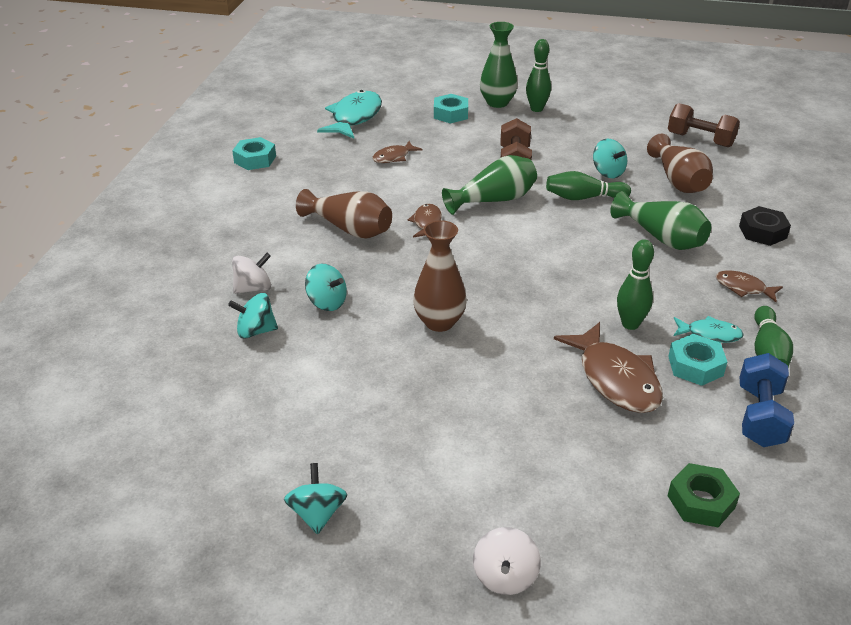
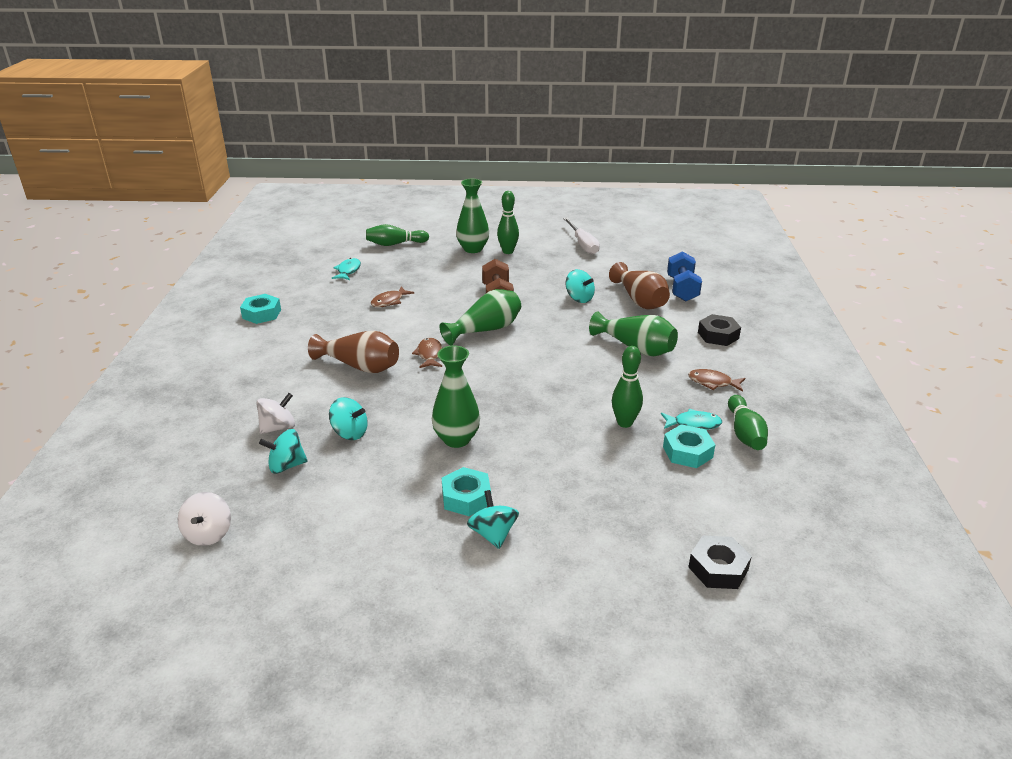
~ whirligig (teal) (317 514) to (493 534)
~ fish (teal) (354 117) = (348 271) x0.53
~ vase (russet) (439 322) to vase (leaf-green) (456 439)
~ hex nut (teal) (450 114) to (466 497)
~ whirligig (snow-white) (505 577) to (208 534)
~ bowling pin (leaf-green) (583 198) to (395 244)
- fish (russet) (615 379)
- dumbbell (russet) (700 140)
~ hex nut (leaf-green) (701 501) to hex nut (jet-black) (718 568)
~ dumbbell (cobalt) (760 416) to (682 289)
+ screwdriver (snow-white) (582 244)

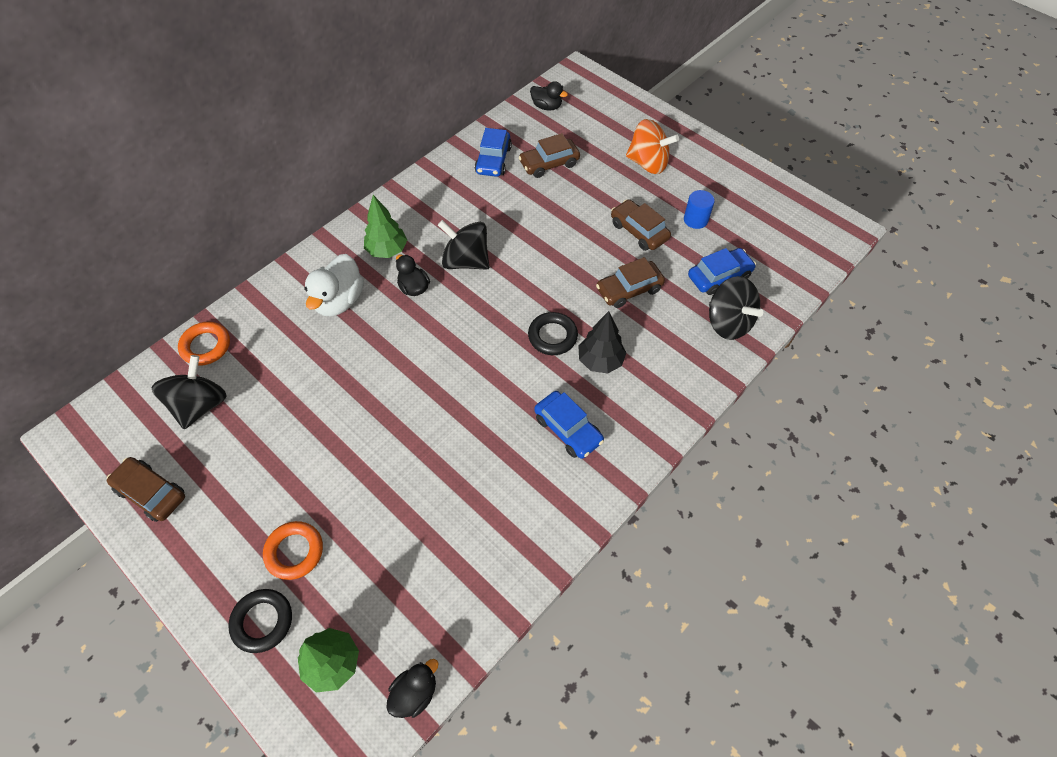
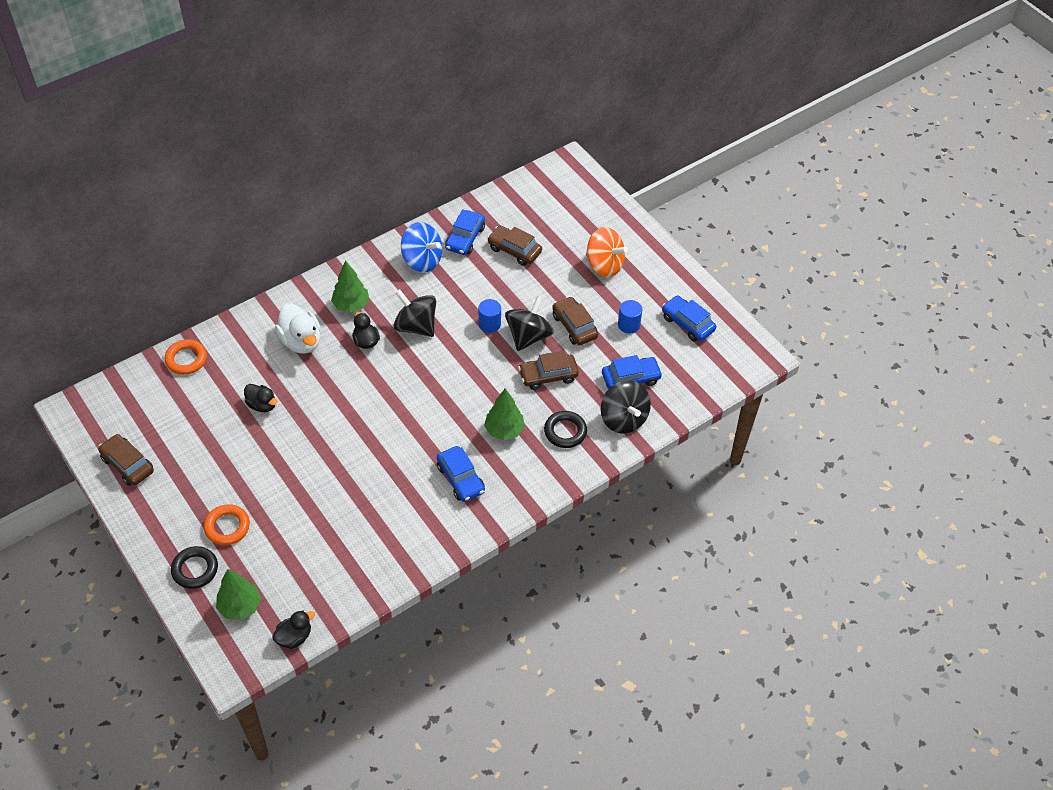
~ whirligig (jet-black) (200 405) to (528 336)
~ toy duck (snow-white) (339 301) = (301 341) 60 degrees counterclockwise
~ car (russet) (549 164) = (514 250) 45 degrees clockwise
~ hoop (jet-black) (552 336) to (565 432)
~ toy duck (jet-black) (547 107) to (262 405)
~ tree (jet-black) (600 361) to tree (leaf-green) (504 430)
+ whirligig (cobalt) (422 260)
+ cylinder shape (cobalt) (489 324)
+ car (cobalt) (687 323)

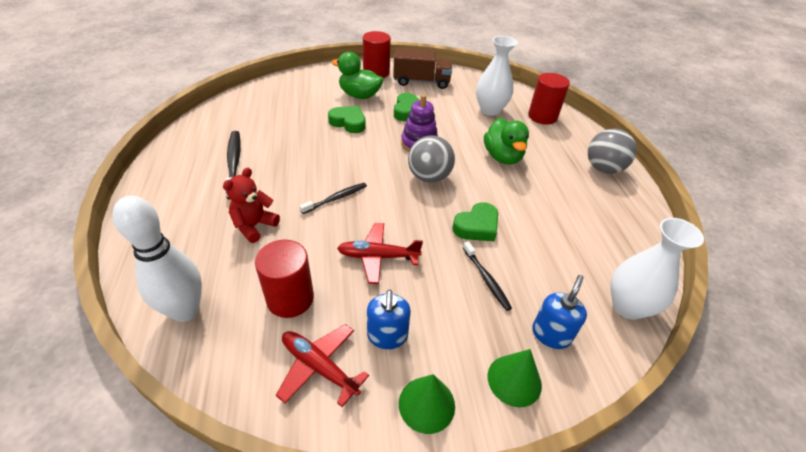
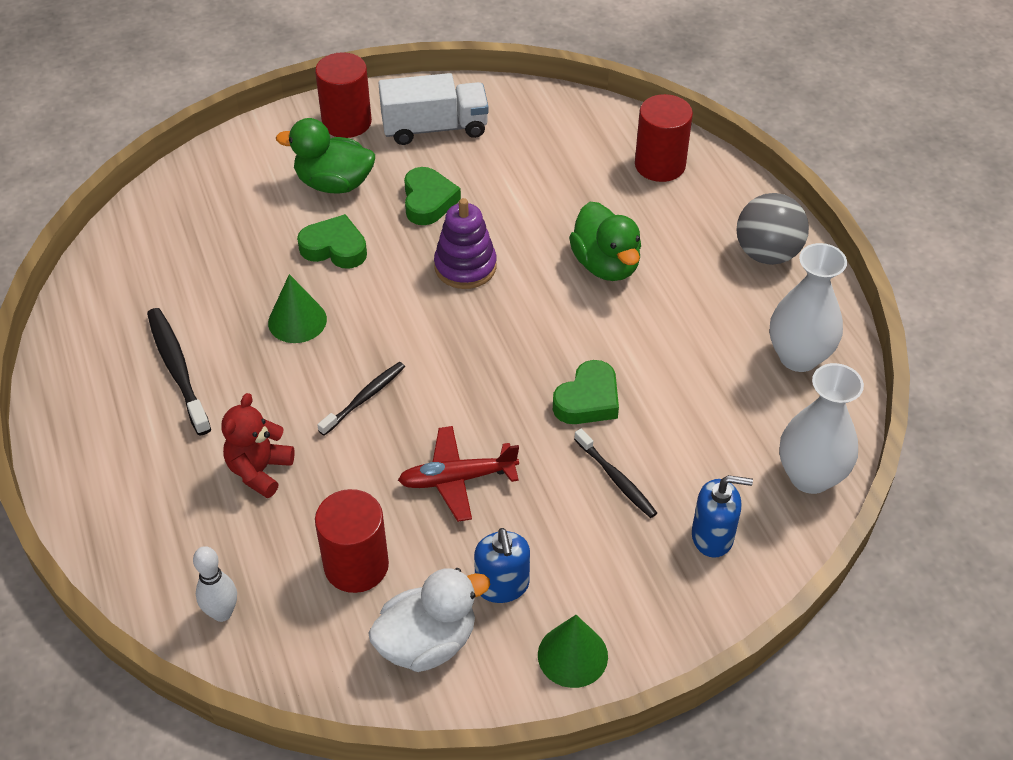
~ bowling pin (snow-white) (185 311) = (222 613) x0.55
~ toy plane (scarlet) (319 367) to toy duck (snow-white) (427 642)
~ lorry (russet) (421 82) to lorry (snow-white) (435 128)
- sphere (grey) (429 177)
~ vase (snow-white) (490 110) to (798 357)
~ solid cone (leaf-green) (514 380) to (297 321)
~ pump bottle (cobalt) (551 334) = (712 536) 75 degrees clockwise

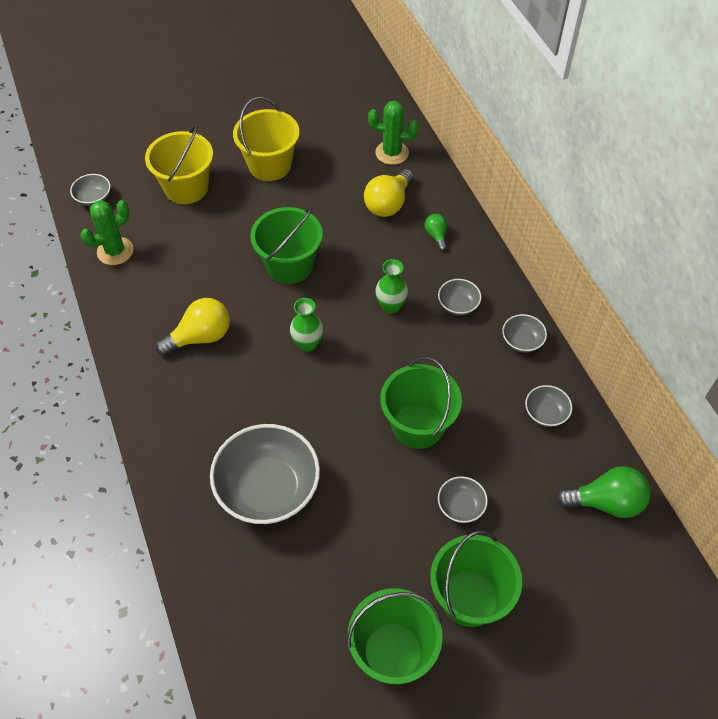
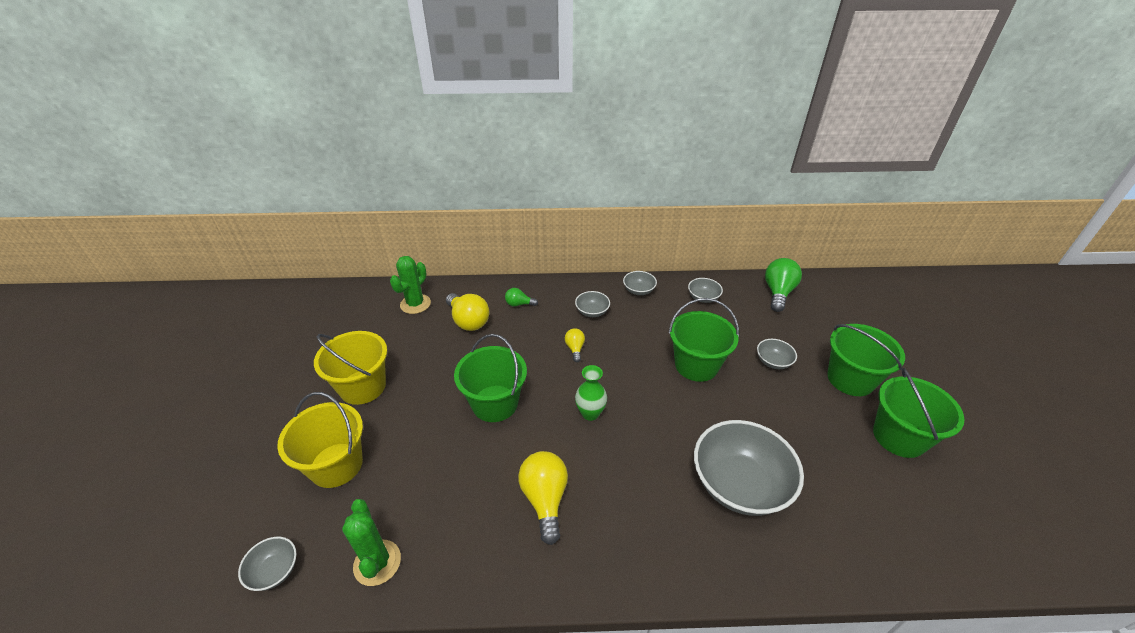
~ vase (leaf-green) (390 306) to bulb (bright yellow) (575 349)

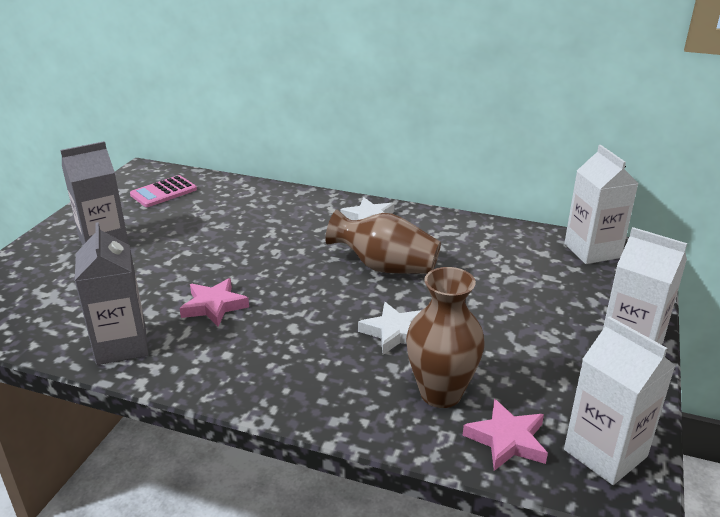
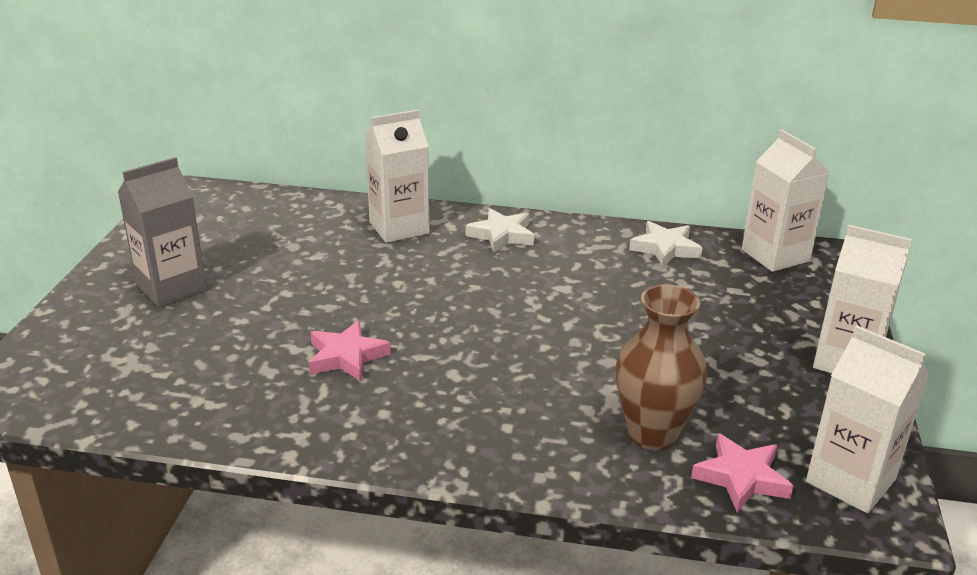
- juice carton (grey) (121 345)
- pocket calculator (pink) (163 192)
- vase (russet) (385 267)
~ star shape (snow-white) (394 332) to (665 248)
+ juice carton (snow-white) (399 228)

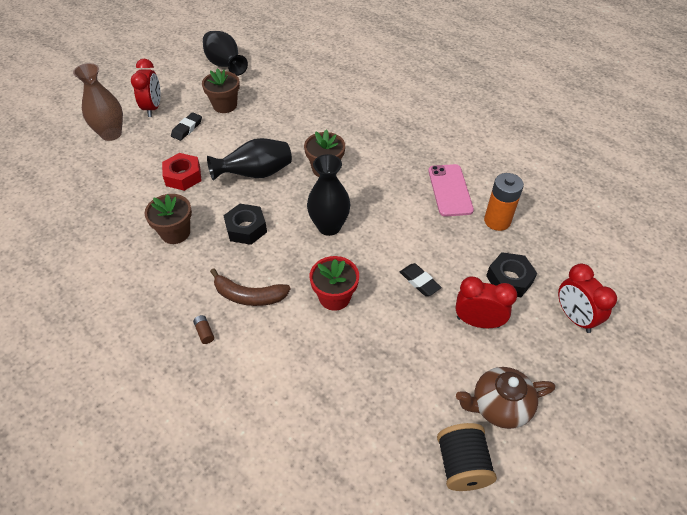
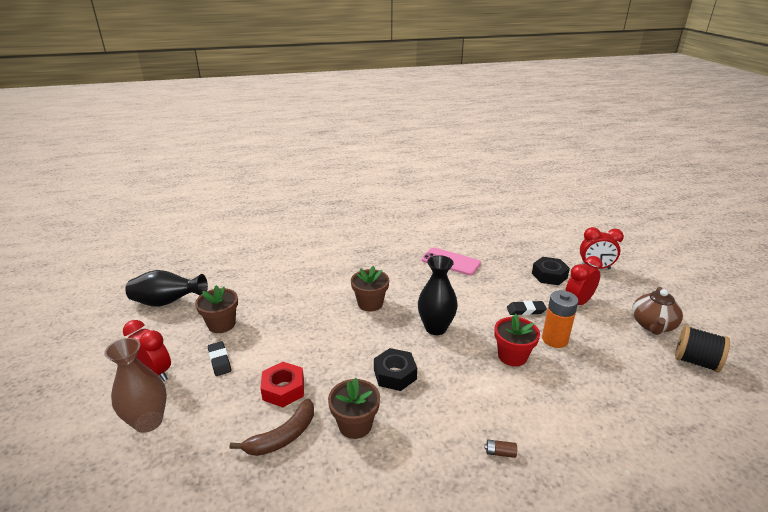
- vase (jet-black) (256 174)
~ banana (russet) (249 296) to (283 436)
~ battery (bright orange) (497 221) to (554 339)

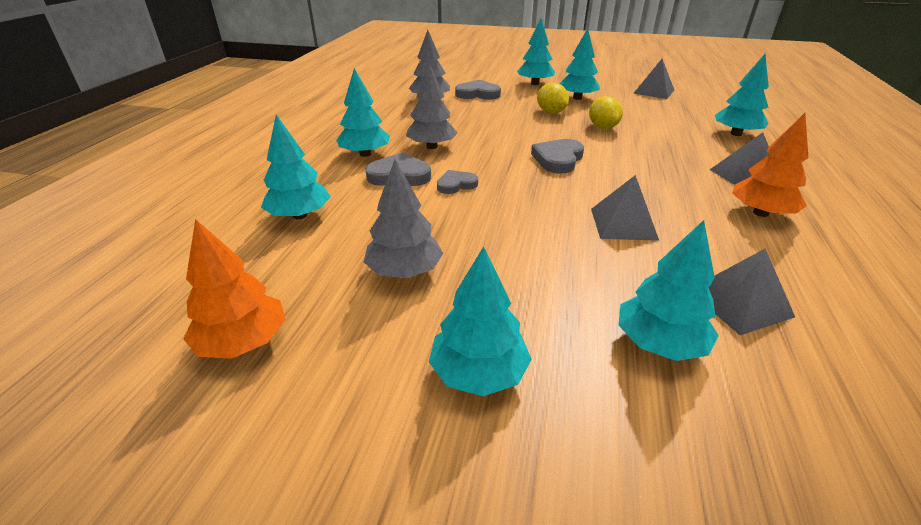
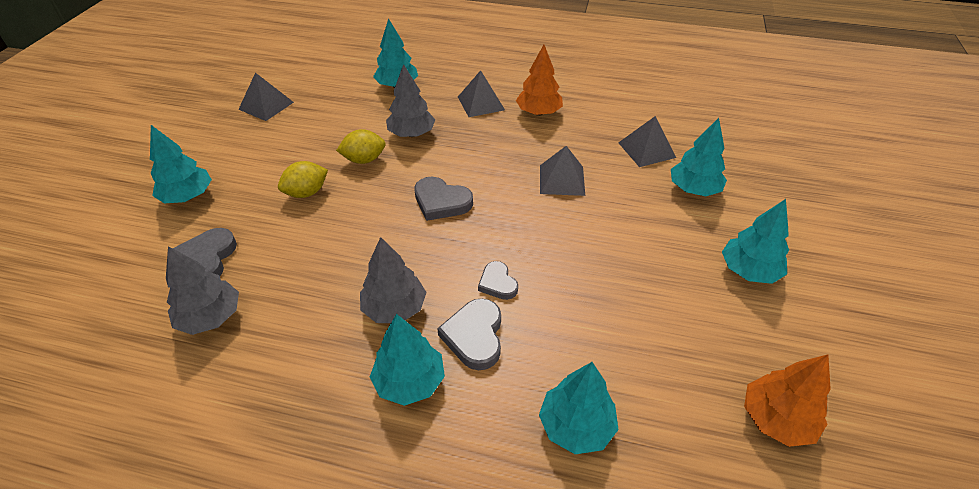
~ tree (grey) (404 271) to (412 134)
- tree (teal) (577 98)

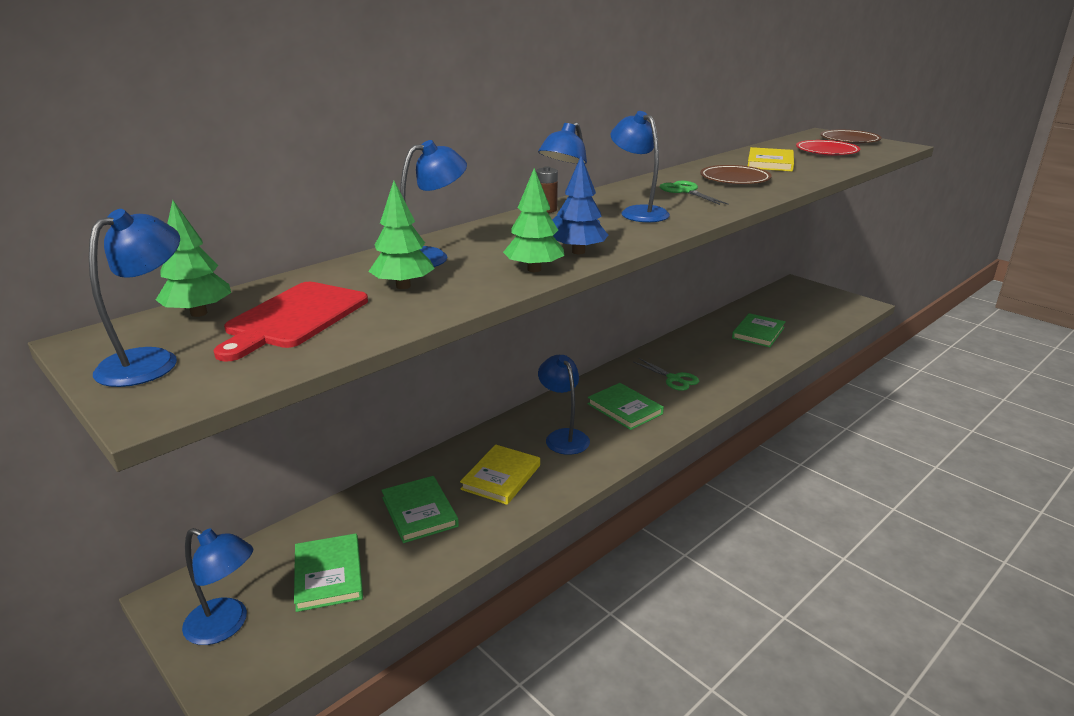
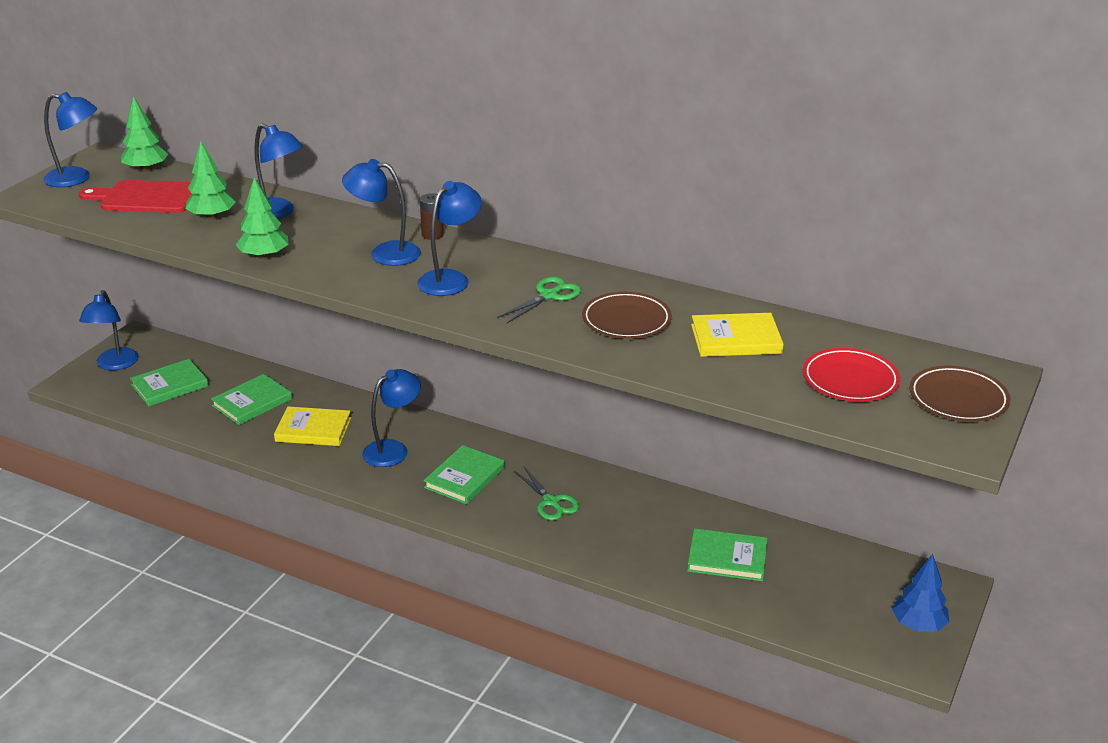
~ tree (cobalt) (578 252) to (918 625)
~ pair of scissors (leaf-green) (674 379) = (551 502) 60 degrees counterclockwise

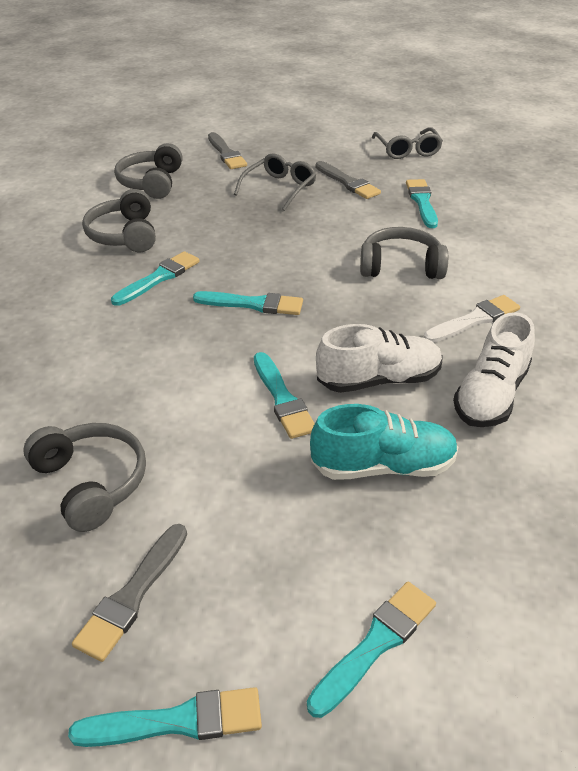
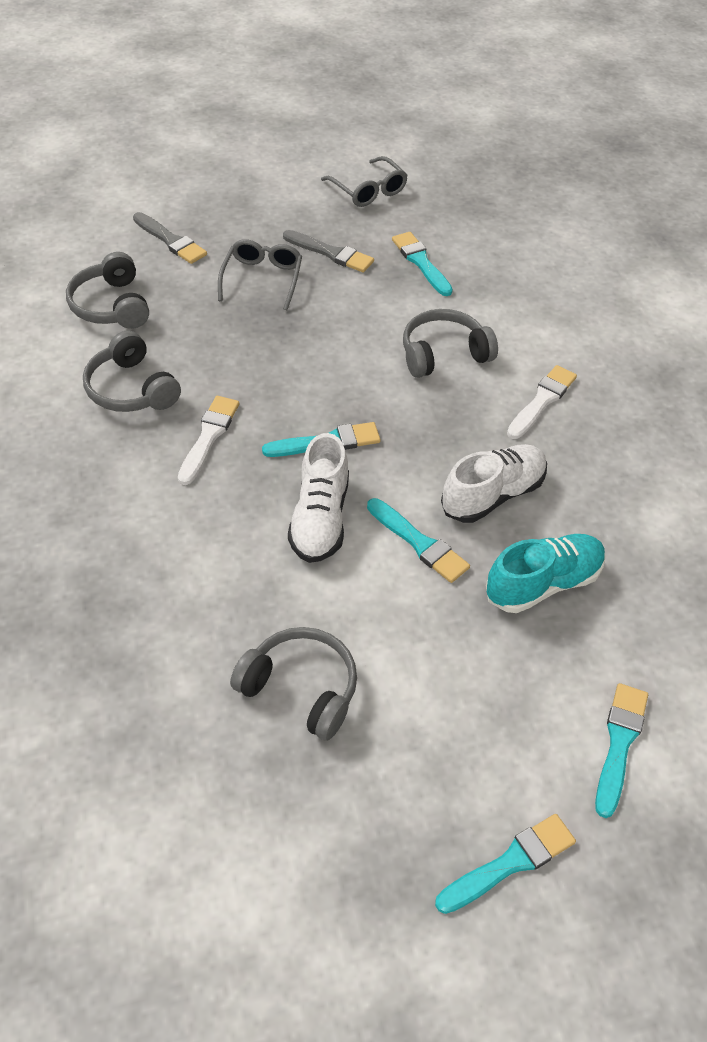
- paintbrush (grey) (132 595)
~ paintbrush (teal) (159 278) to paintbrush (snow-white) (209 436)
~ lace-up shoe (snow-white) (490 395) to (320 518)

